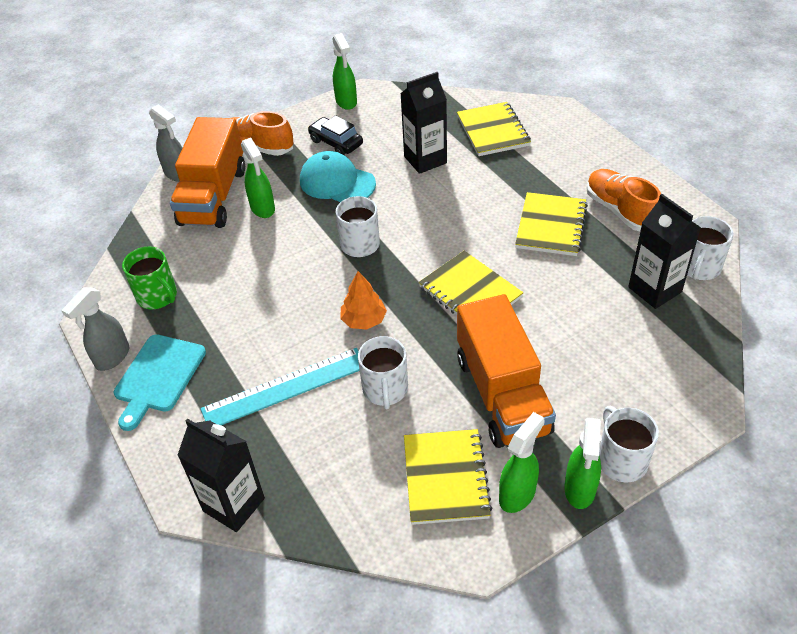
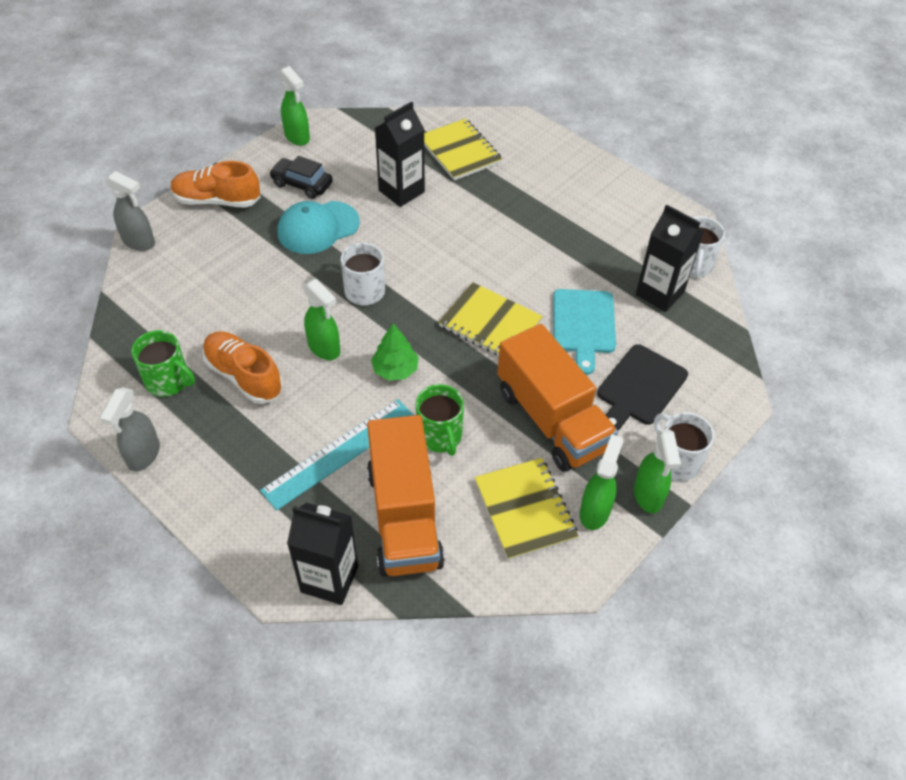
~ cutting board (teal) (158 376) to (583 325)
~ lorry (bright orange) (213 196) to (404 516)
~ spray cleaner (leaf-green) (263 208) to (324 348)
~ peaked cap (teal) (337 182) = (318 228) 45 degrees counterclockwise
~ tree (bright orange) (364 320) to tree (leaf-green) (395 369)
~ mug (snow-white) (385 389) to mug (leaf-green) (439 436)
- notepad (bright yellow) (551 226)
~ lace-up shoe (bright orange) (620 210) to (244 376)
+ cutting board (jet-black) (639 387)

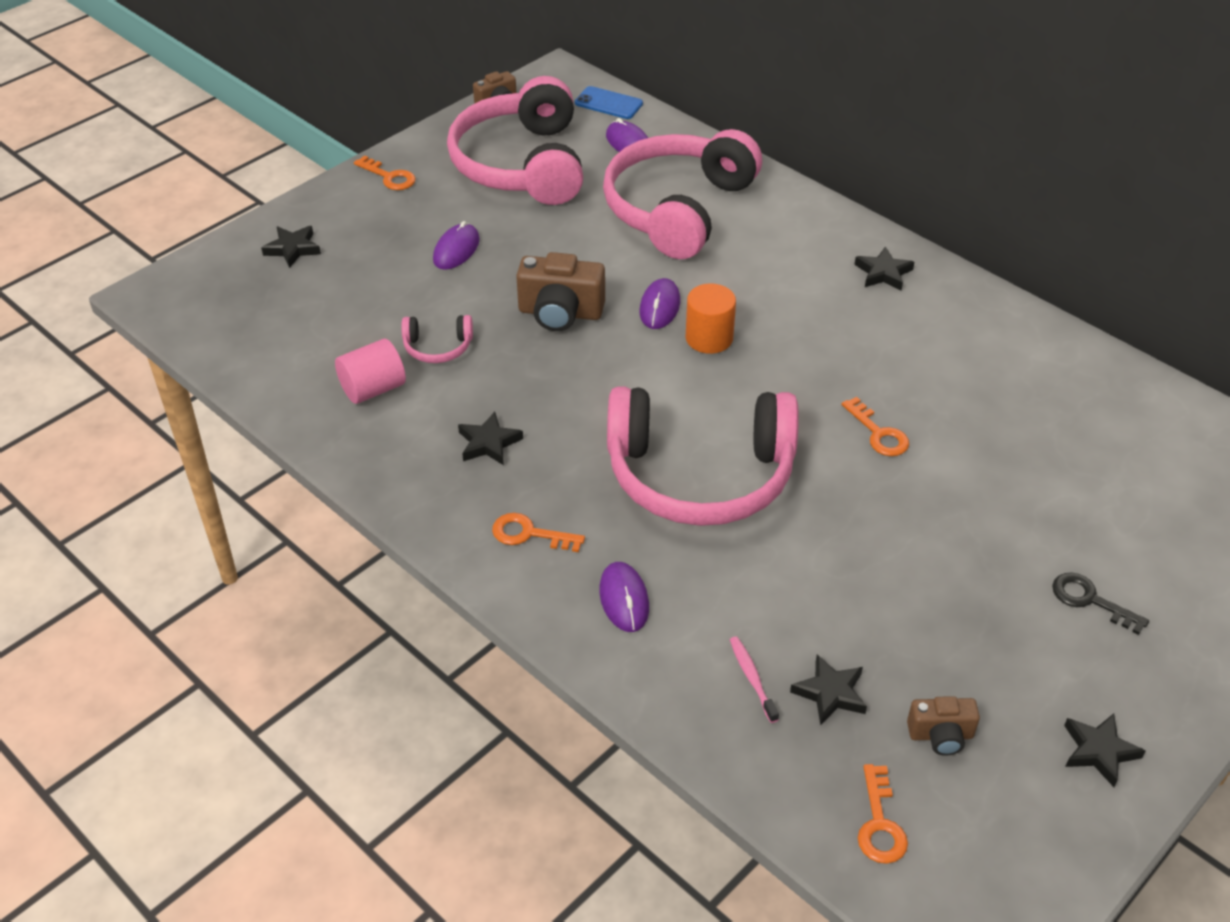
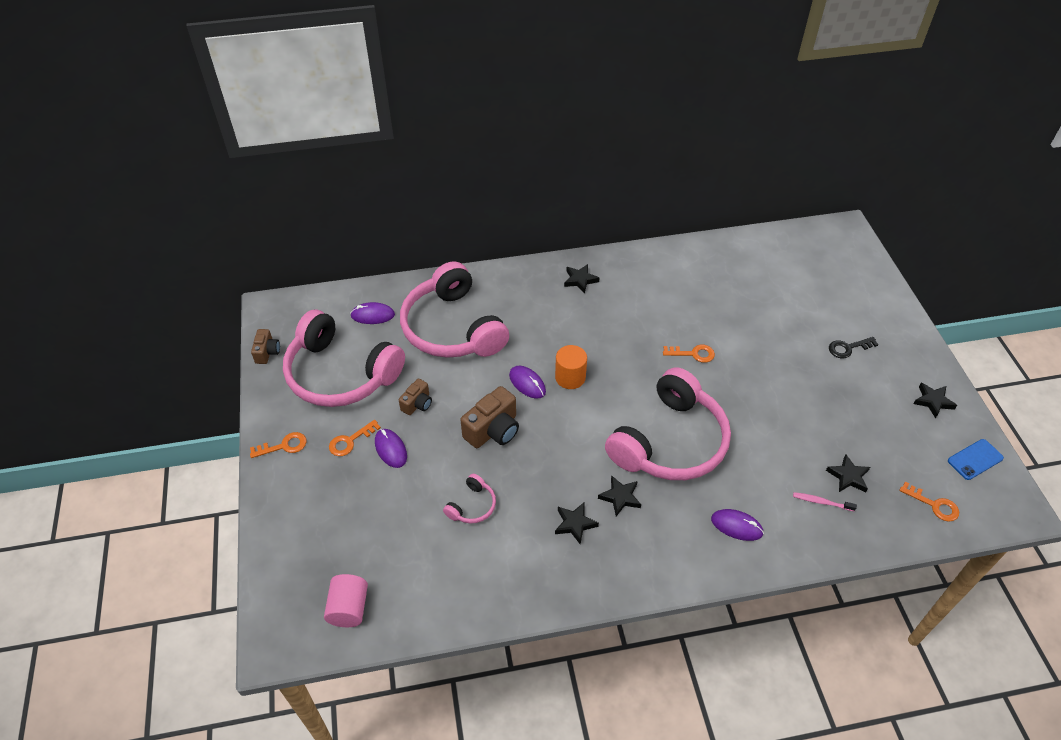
~ star shape (jet-black) (293 249) to (620 497)
~ cylinder shape (pink) (373 389) to (349 608)
~ key (bright orange) (529 534) to (350 441)
~ smartphone (cobalt) (608 103) to (975 459)
~ photo camera (russet) (941 735) to (417 404)

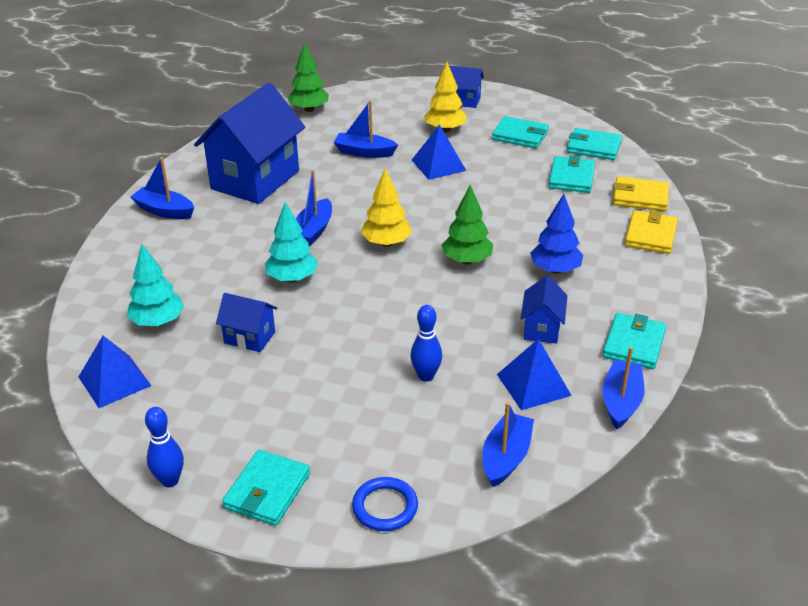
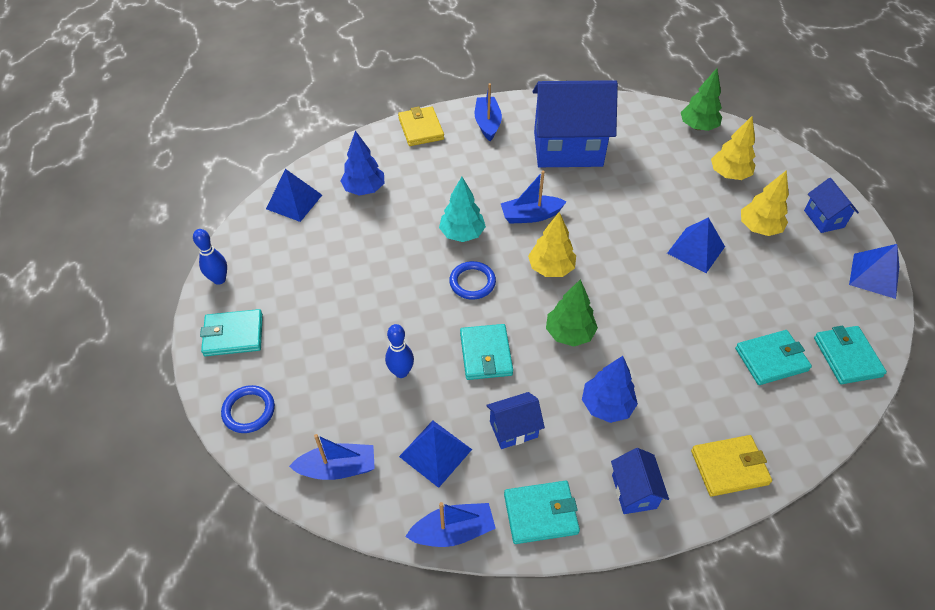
~ tree (teal) (158 322) to tree (cobalt) (364 189)
~ cottage (cobalt) (249 337) to (634 491)
- boat (cobalt) (364 152)
~ wallet (teal) (520 135) to (486 354)
~ wallet (bright yellow) (640 197) to (421 129)
+ hoop (cobalt) (472 282)
+ tree (bright yellow) (729 174)
+ pyramid (cobalt) (874 275)

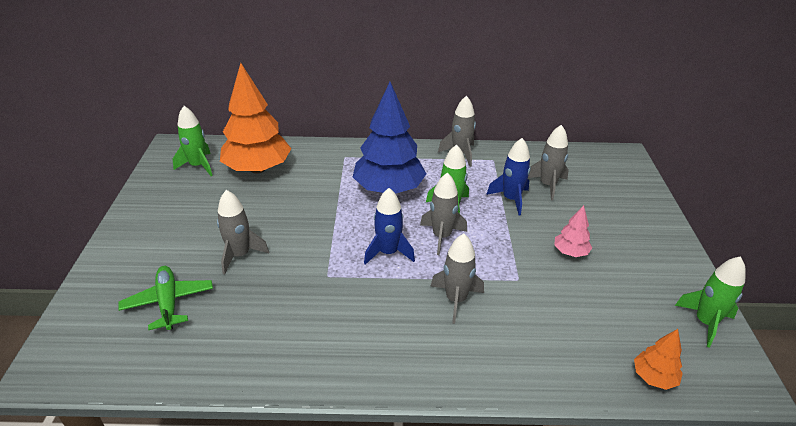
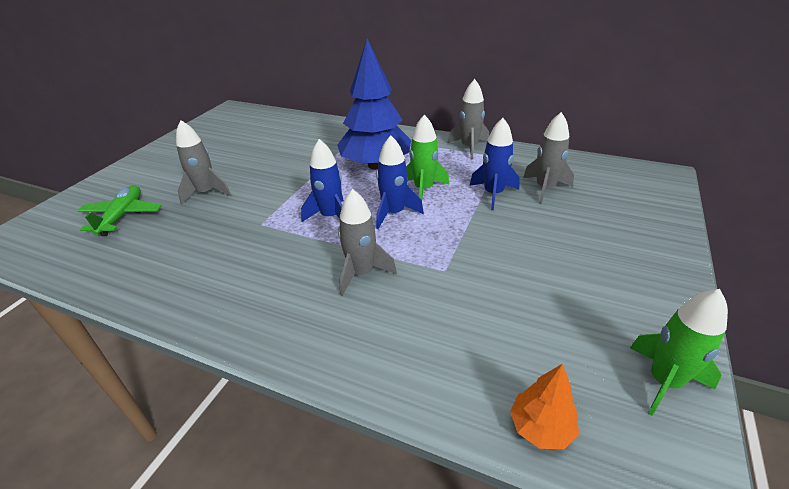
- spaceship (leaf-green) (198 166)
- tree (bright orange) (258 169)
~ spaceship (grey) (441 236) to spaceship (cobalt) (394 213)
- tree (pink) (570 252)

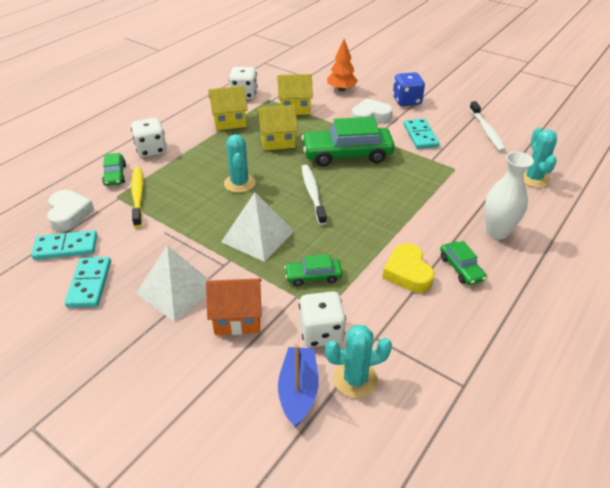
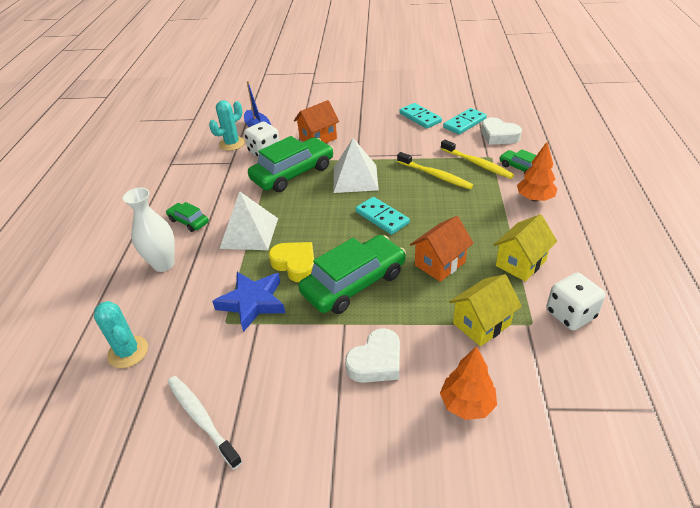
~ dice (snow-white) (151 150) to tree (bright orange) (534 198)
~ pyramid (snow-white) (177 290) to (249 233)
- cactus (teal) (239 183)
~ cottage (bright yellow) (277 141) to cottage (bright orange) (440 263)
~ car (leaf-green) (313 276) = (293 173) x2.03
- tooth brush (snow-white) (313 193)
~ love heart (bright yellow) (407 272) to (295 264)
- dice (cobalt) (406 101)
~ domino (teal) (420 136) to (382 217)
+ star shape (cobalt) (252 302)
+ tooth brush (bright yellow) (435 175)

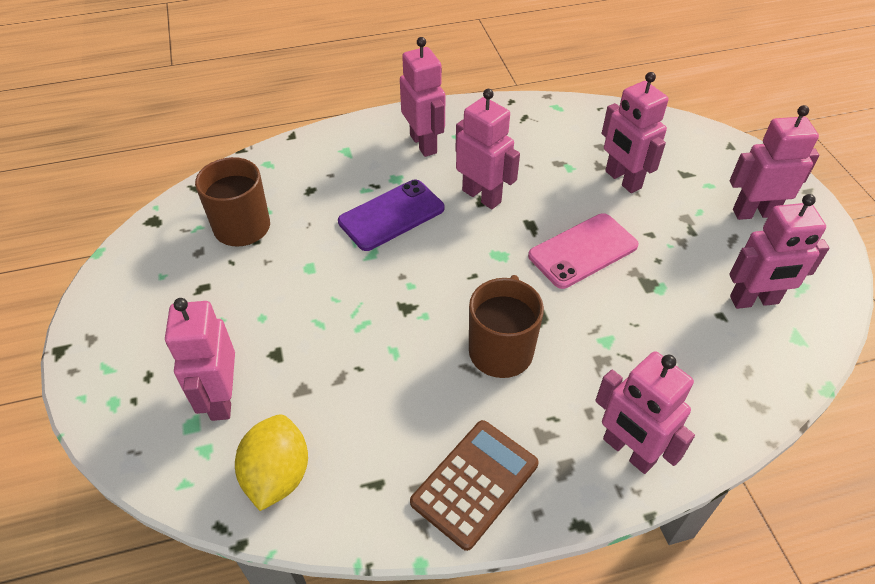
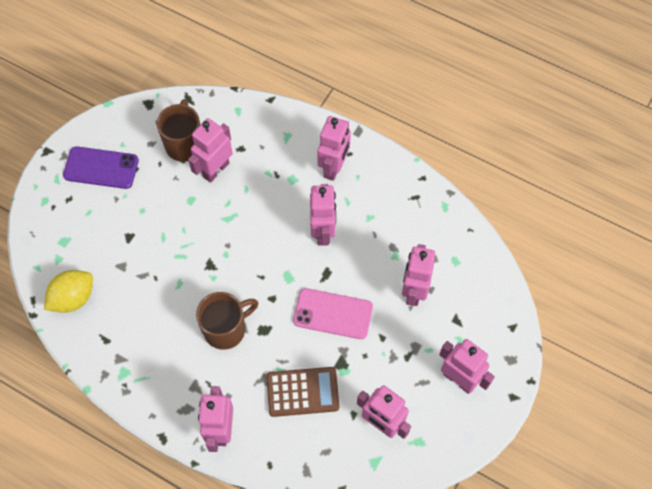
~ toy robot (pink) (221 398) to (215 170)
~ smartphone (royal purple) (391 215) to (101 168)
~ pocket calculator (russet) (475 483) to (302 392)

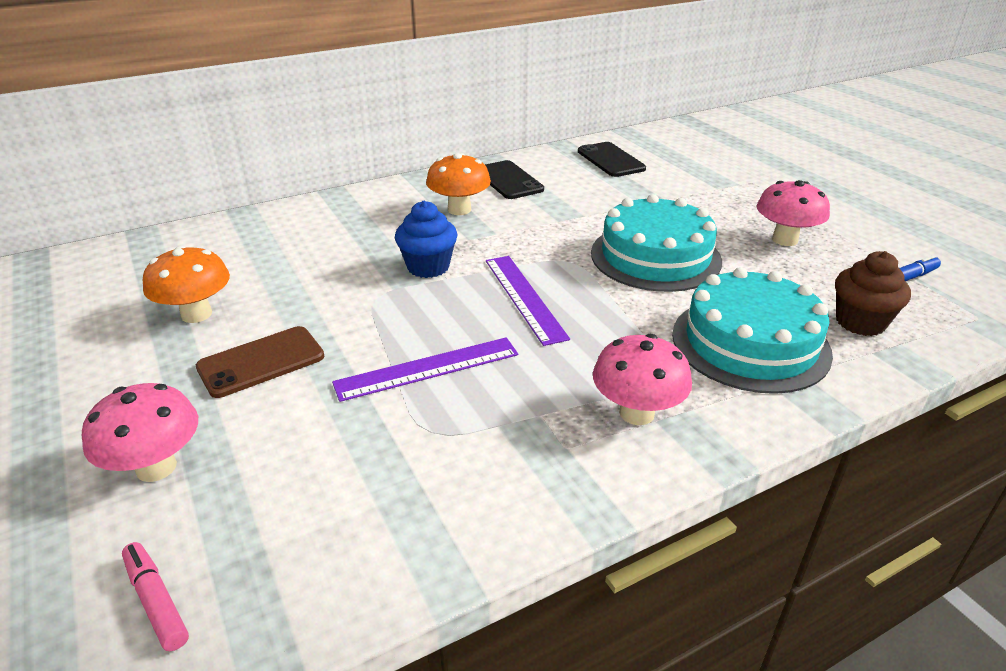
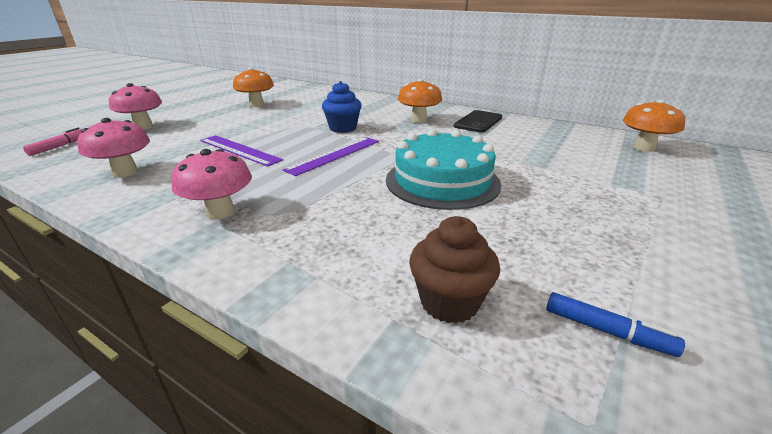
- smartphone (russet) (261 362)
- smartphone (jet-black) (610 160)
- layer cake (teal) (750 343)
~ fungus (pink) (784 239) to (125 172)
+ fungus (bright orange) (643 148)

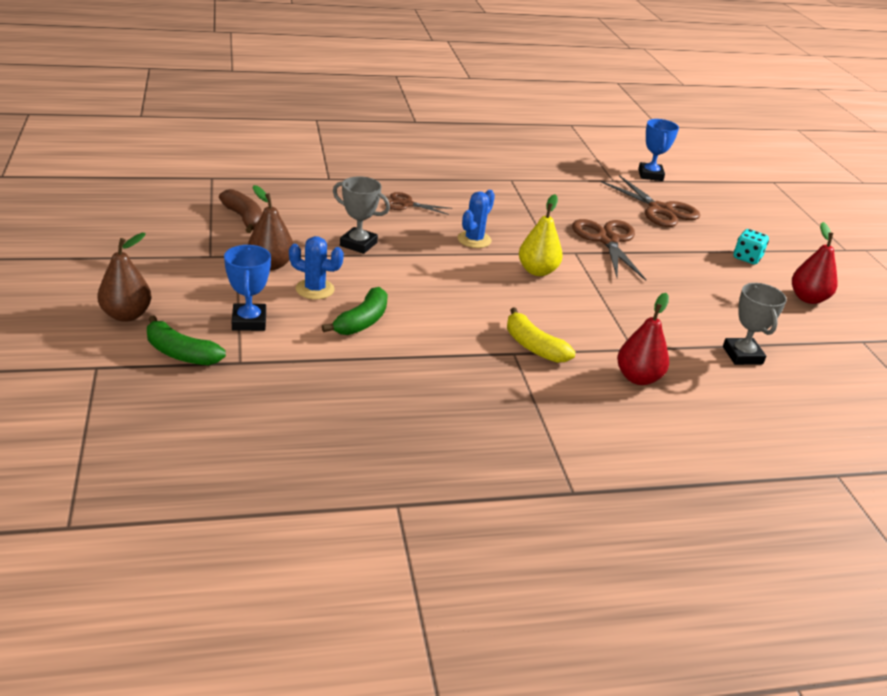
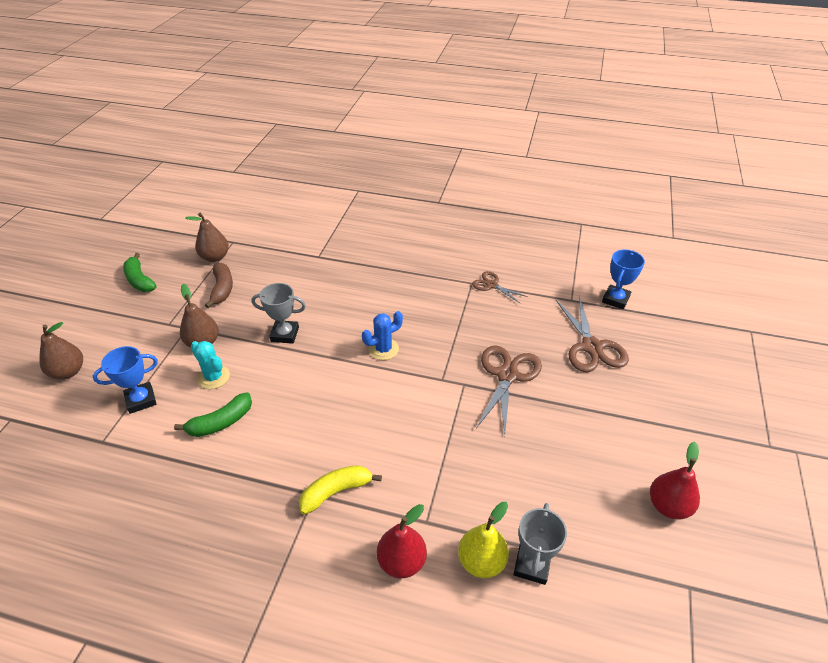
~ banana (leaf-green) (180 353) to (139 280)
~ award cup (cobalt) (249 321) = (141 400) 45 degrees clockwise
~ cactus (cobalt) (315 289) to cactus (teal) (213 377)
~ award cup (grey) (358 244) = (285 334) 45 degrees counterclockwise
~ pair of scissors (russet) (407 204) to (492 285)
~ banana (bright yellow) (533 346) = (336 491) 75 degrees clockwise
~ pear (bright yellow) (537 271) to (481 561)
- dice (teal) (747 258)
+ pear (russet) (215 257)

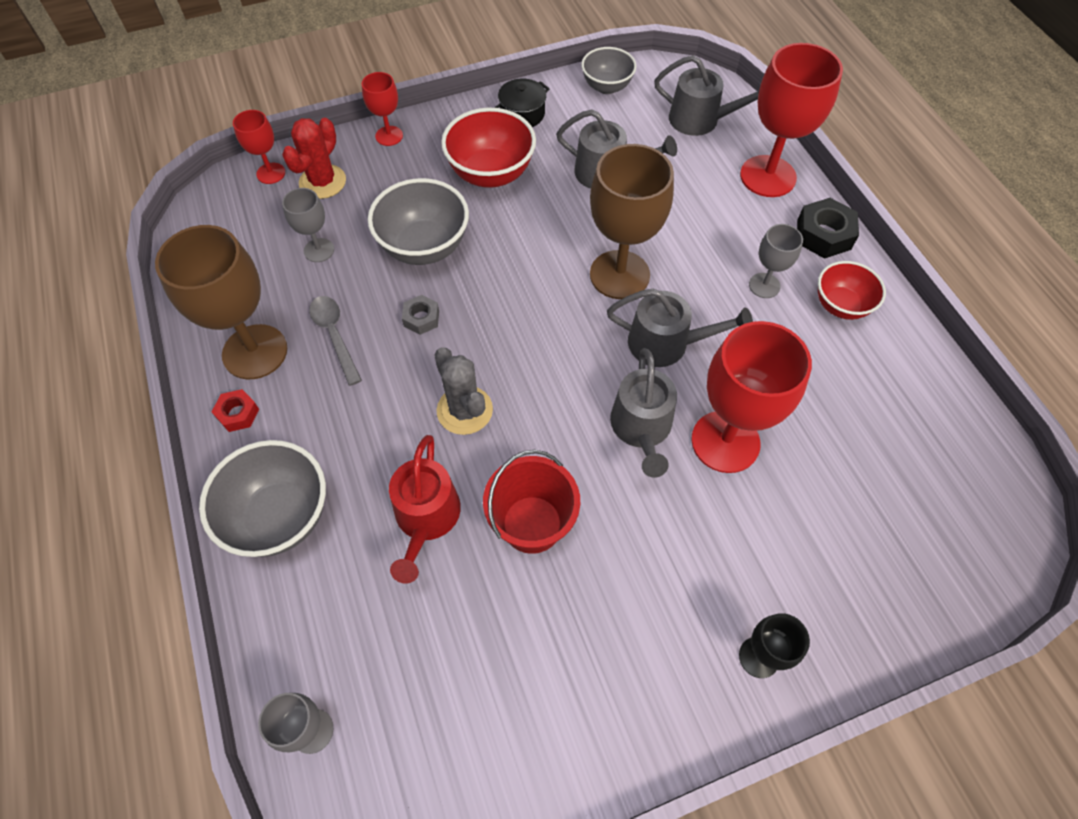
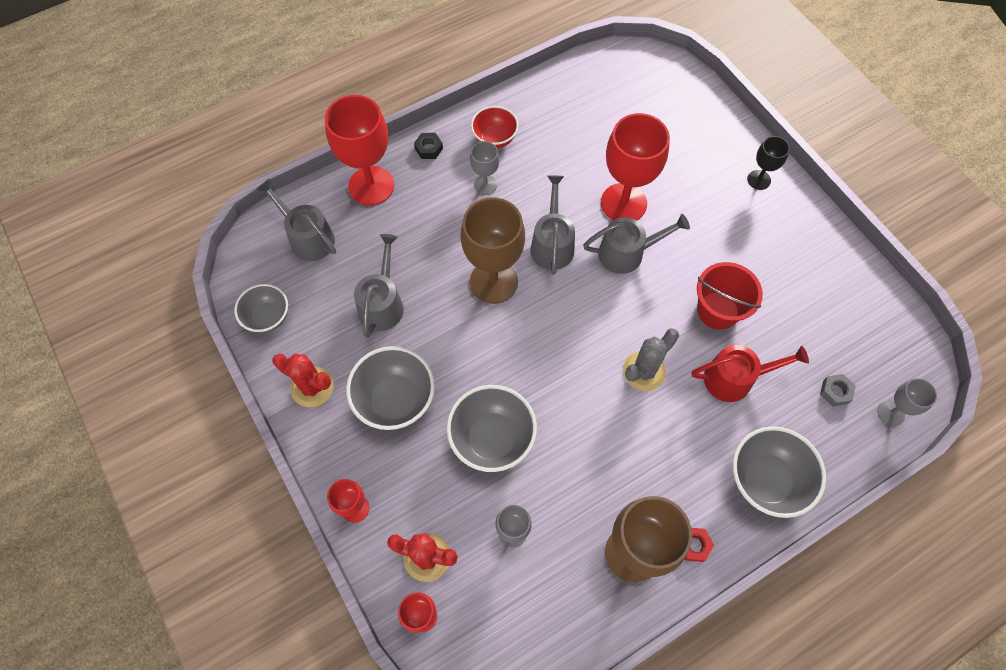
- teaspoon (grey) (335 336)
~ hex nut (grey) (421 318) to (835 392)
~ serving bowl (scarlet) (491 174) to serving bowl (grey) (395 400)
~ pot (jet-black) (522 114) to cactus (scarlet) (312 387)
~ watering pot (grey) (700 120) = (308 237) 60 degrees counterclockwise
~ hex nut (jet-black) (823 235) = (428 149) x0.60

